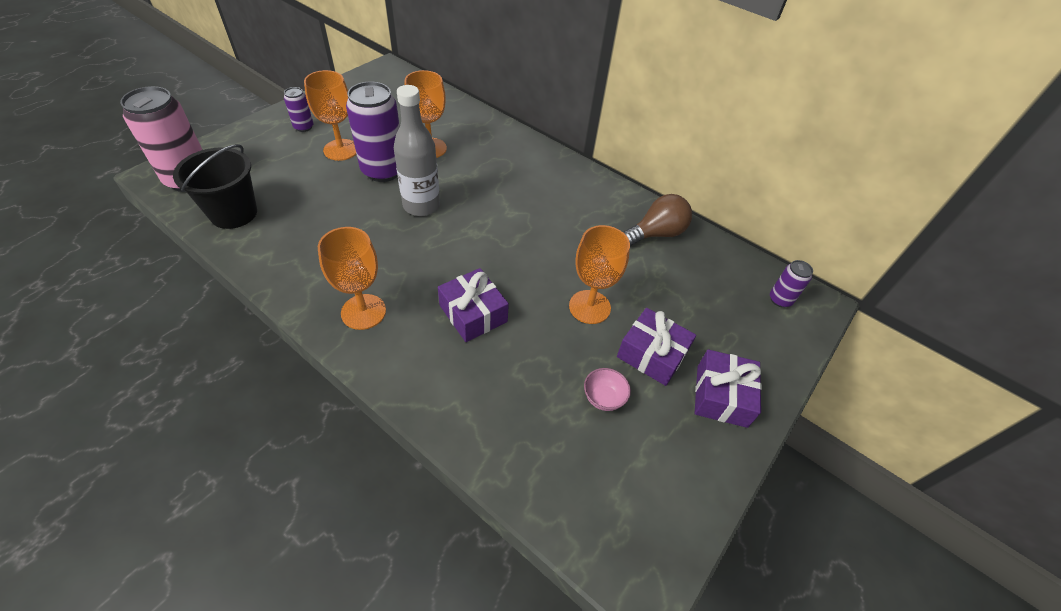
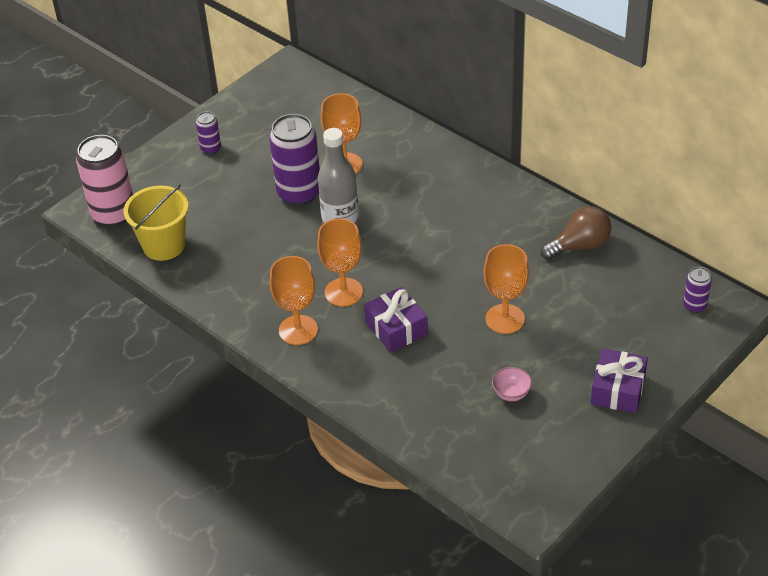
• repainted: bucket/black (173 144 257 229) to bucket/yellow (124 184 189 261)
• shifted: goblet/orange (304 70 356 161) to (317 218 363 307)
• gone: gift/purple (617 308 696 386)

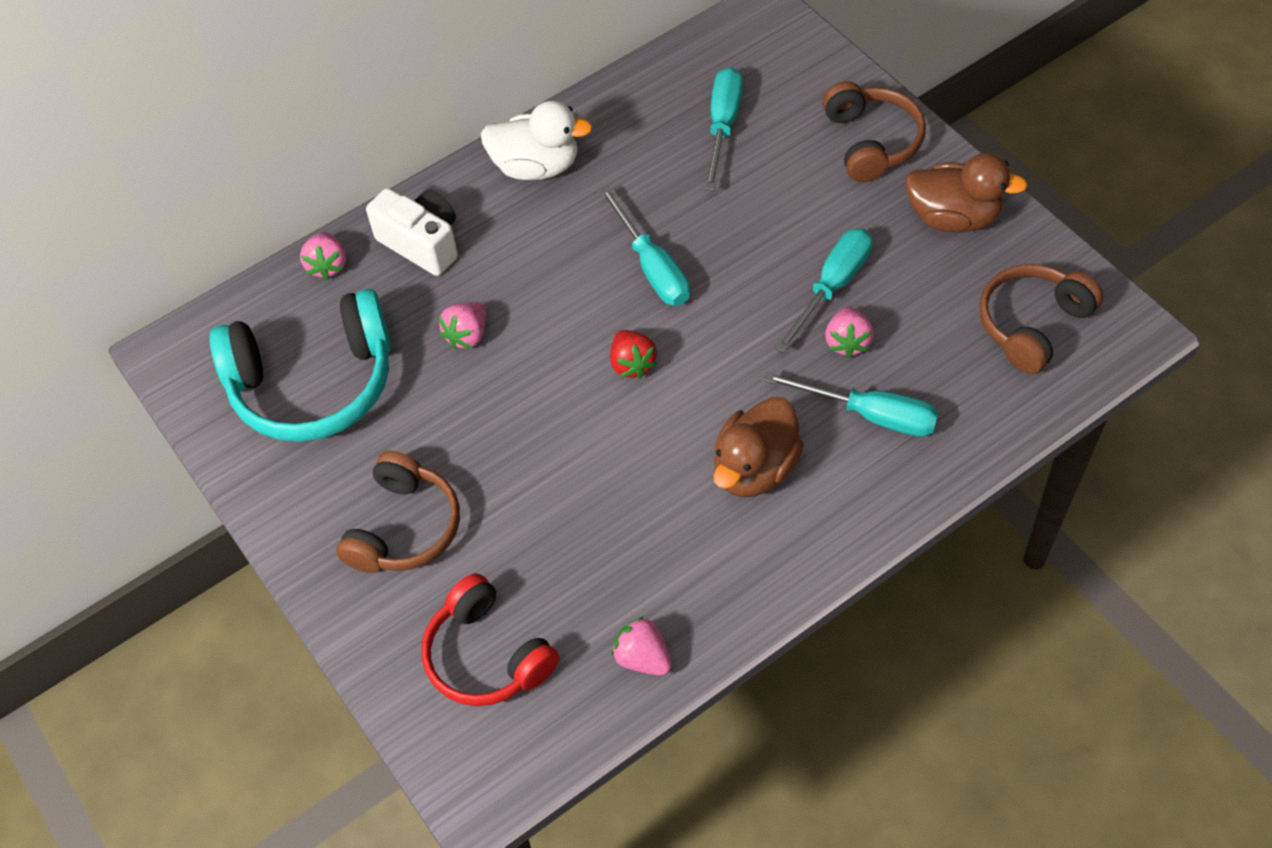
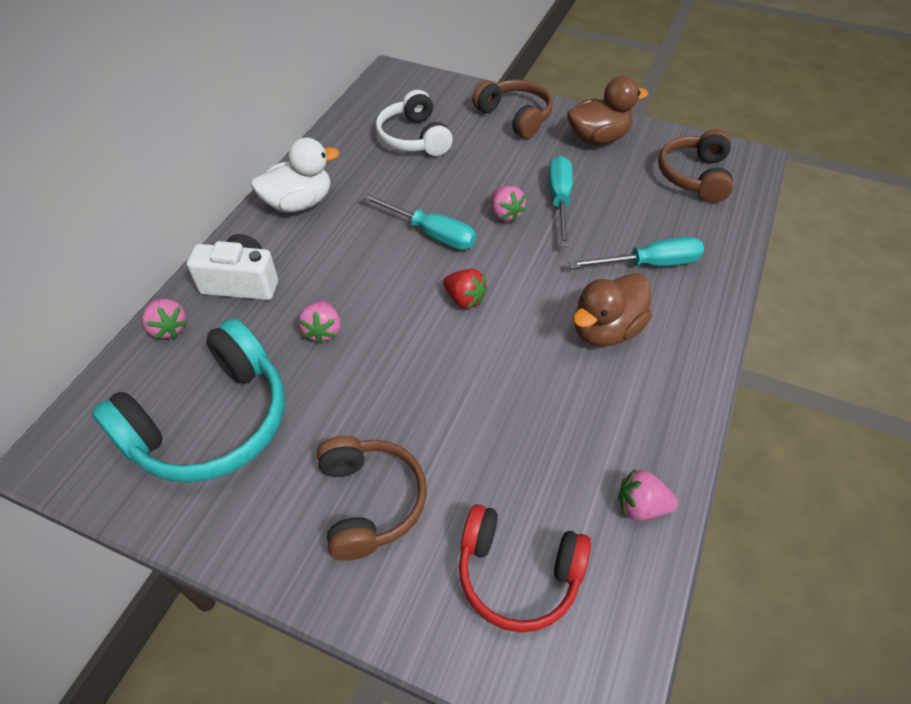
• swapped: screwdriver/turquoise (705 67 743 190) to headphones/white (376 90 453 156)
• rotated: duck/brown (713 397 804 497) = (573 273 652 346) 45 degrees clockwise
• shifted: strawberry/pink (825 307 874 359) to (491 186 526 222)

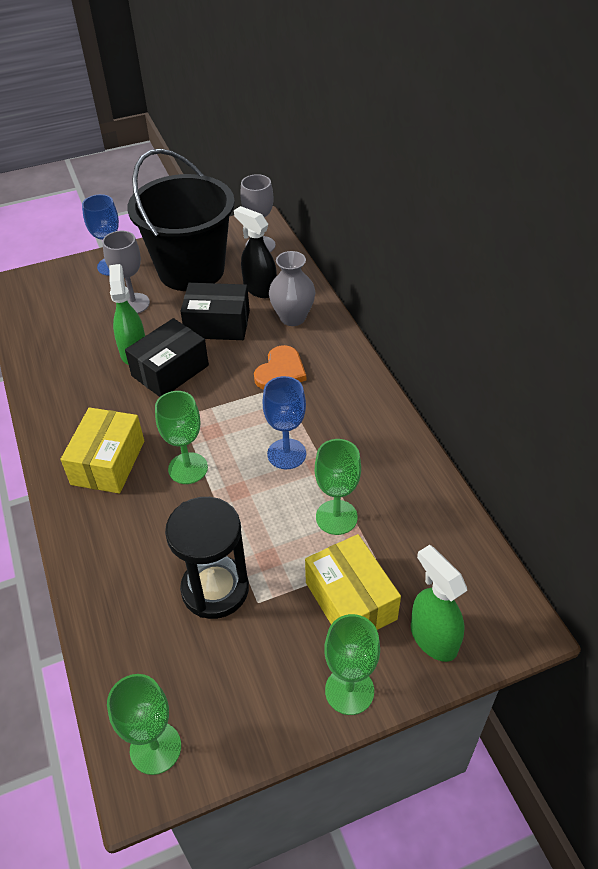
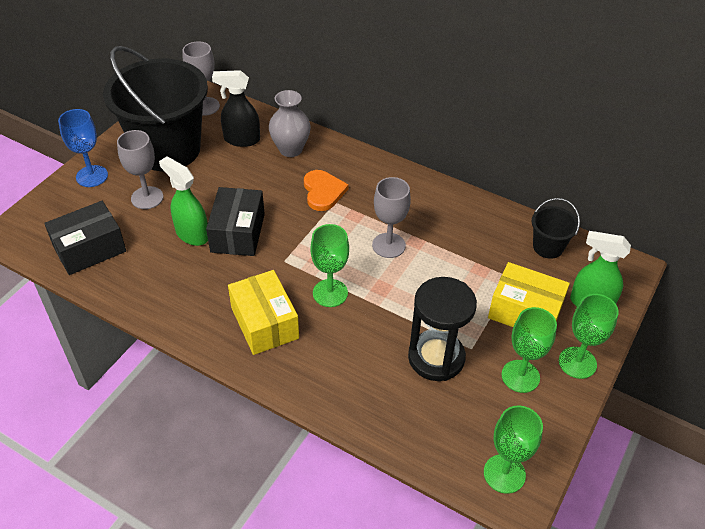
• shifted: box/black (180 283 250 340) to (44 201 126 275)
• repainted: goblet/blue (262 376 306 469) to goblet/grey (372 177 411 258)
• shifted: goblet/green (315 439 361 535) to (502 307 557 393)
• new: bucket/black (532 198 580 259)

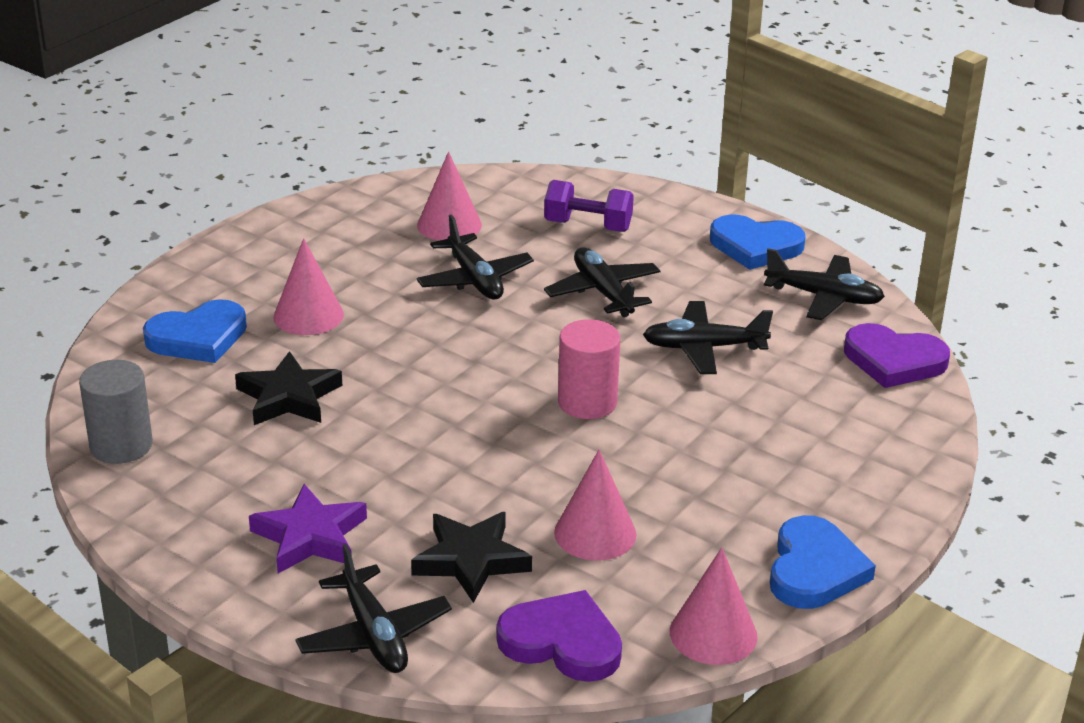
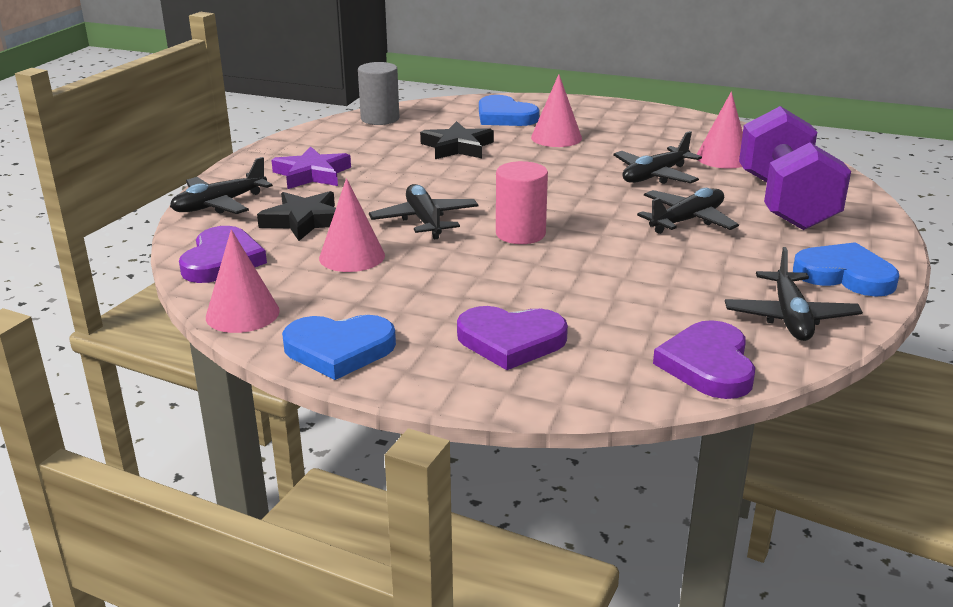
• scaled: dumbbell/purple (544 180 634 232) = (739 106 851 230) x1.85
• shifted: plane/black (643 301 773 374) to (369 184 478 240)
• rotated: heart/blue (710 215 806 270) = (793 242 899 297) 120 degrees clockwise
• new: heart/purple (457 306 568 370)

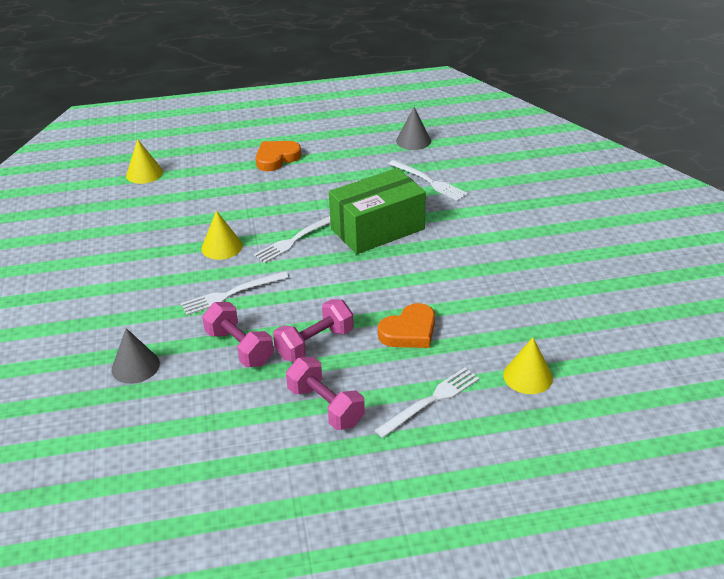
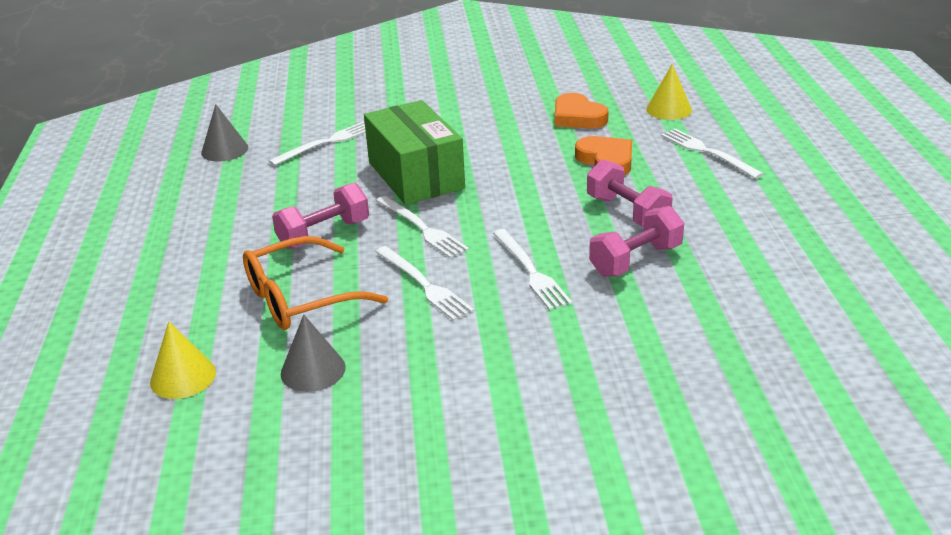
• shifted: cone/grey (111 328 160 384) to (281 314 346 392)
• swapped: cone/yellow (201 210 242 260) to fork/white (375 246 474 321)
• shifted: heart/orange (256 141 301 171) to (555 93 609 129)
• shifted: dumbbell/pink (286 357 365 430) to (272 183 369 249)
• new: glasses/orange (243 236 388 330)

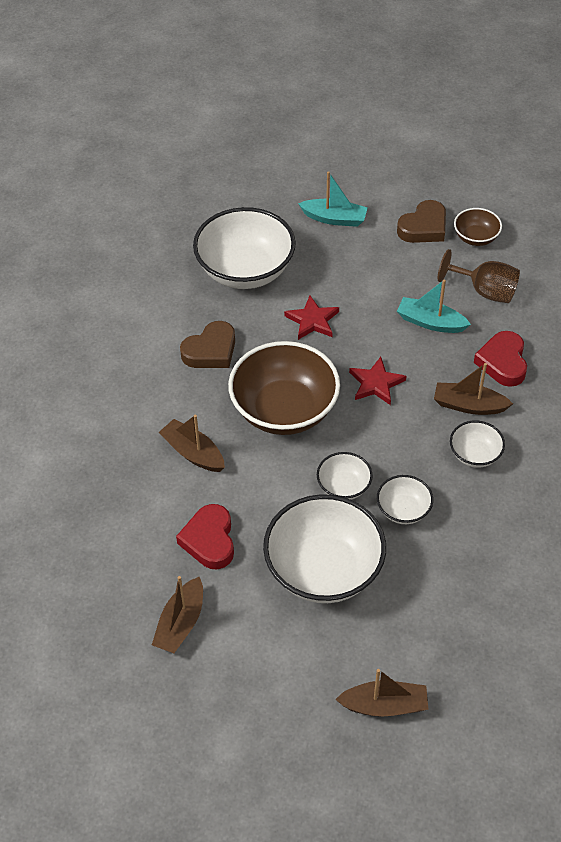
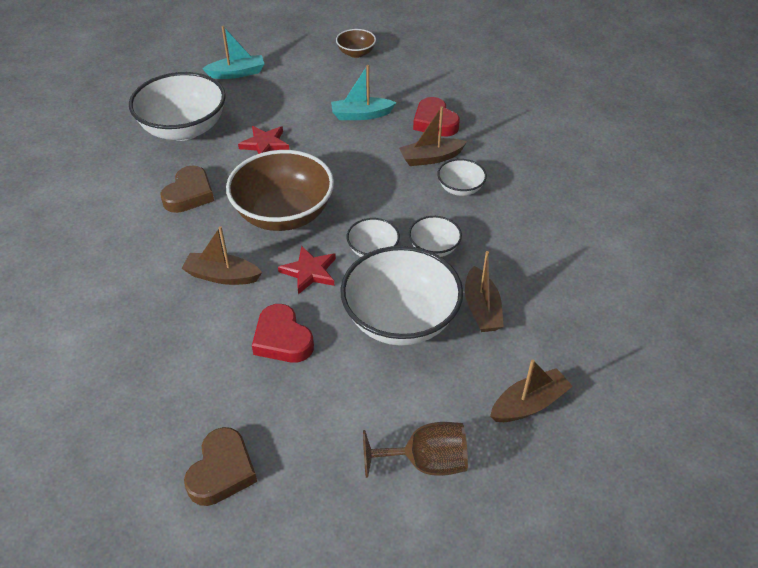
• shifted: boat/brown (152 576 203 653) to (465 251 504 332)
• shifted: star/red (349 357 406 405) to (278 246 336 294)
• shifted: heart/brown (397 200 446 243) to (184 427 257 506)
• shifted: goblet/brown (438 249 520 303) to (363 422 468 478)

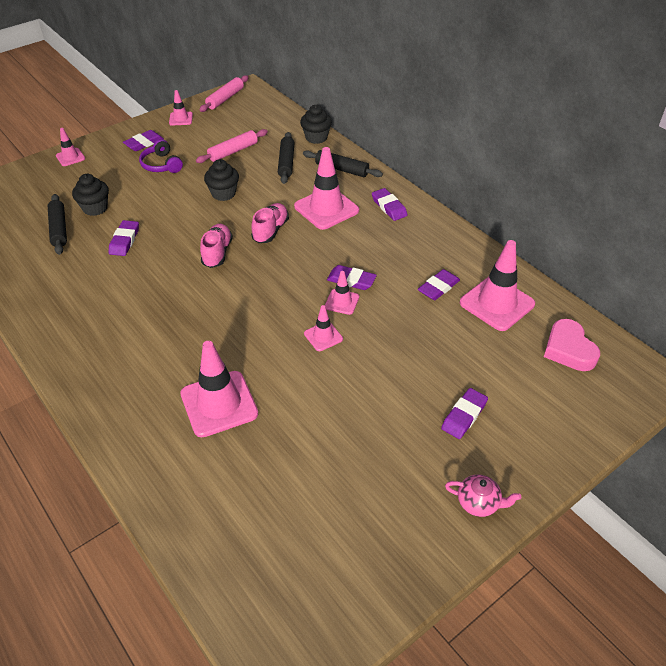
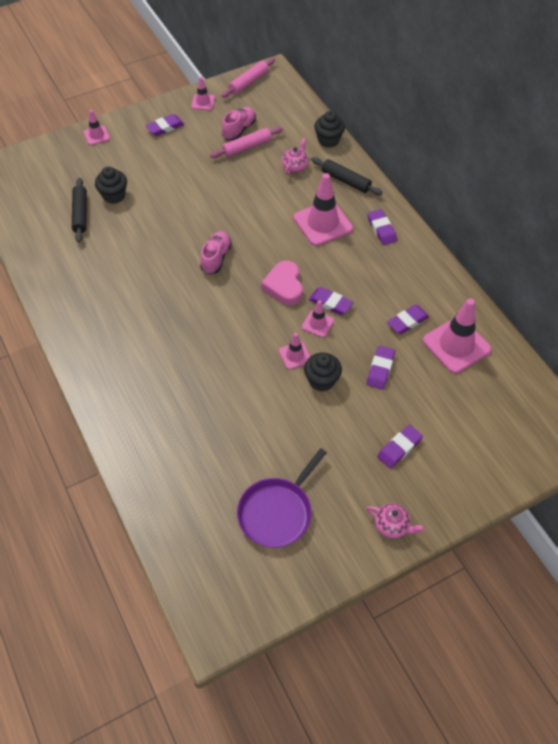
• shifted: eraser/purple (109 220 139 256) to (367 346 395 389)
• gone: headphones/purple (139 139 183 173)
• gone: traffic cone/pink (180 341 258 437)
• shifted: cupcake/black (204 159 239 201) to (304 353 342 392)
• shifted: shoe/pink (251 203 289 243) to (222 107 256 140)
• swapped: rolling pin/black (278 132 295 184) to teapot/pink (282 138 308 175)
• shifted: heart/pink (544 319 600 371) to (261 261 303 305)
• new: pan/purple (237 448 327 548)

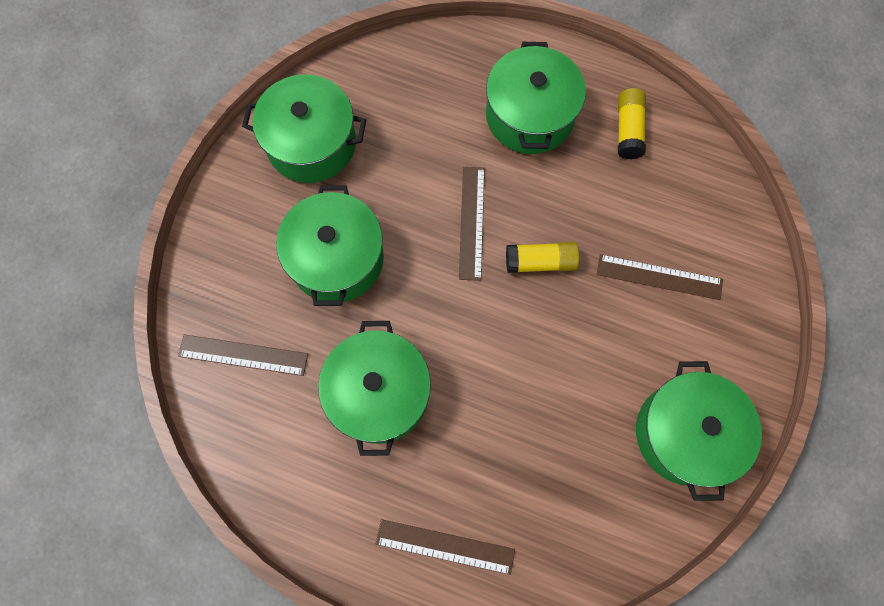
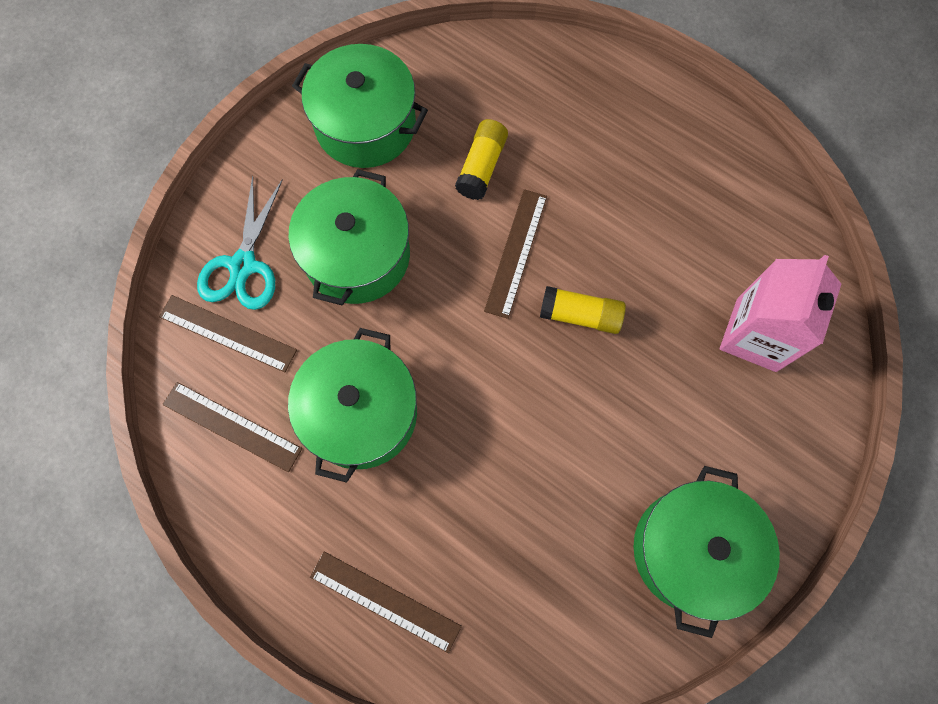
• gone: pot/green (486 42 586 154)
• shifted: ruler/brown (597 254 723 300) to (162 382 302 472)
• shifted: glue stick/yellow (618 88 646 159) to (455 119 508 200)
• new: scissors/turquoise (197 175 282 310)
• new: carton/pink (720 255 841 372)

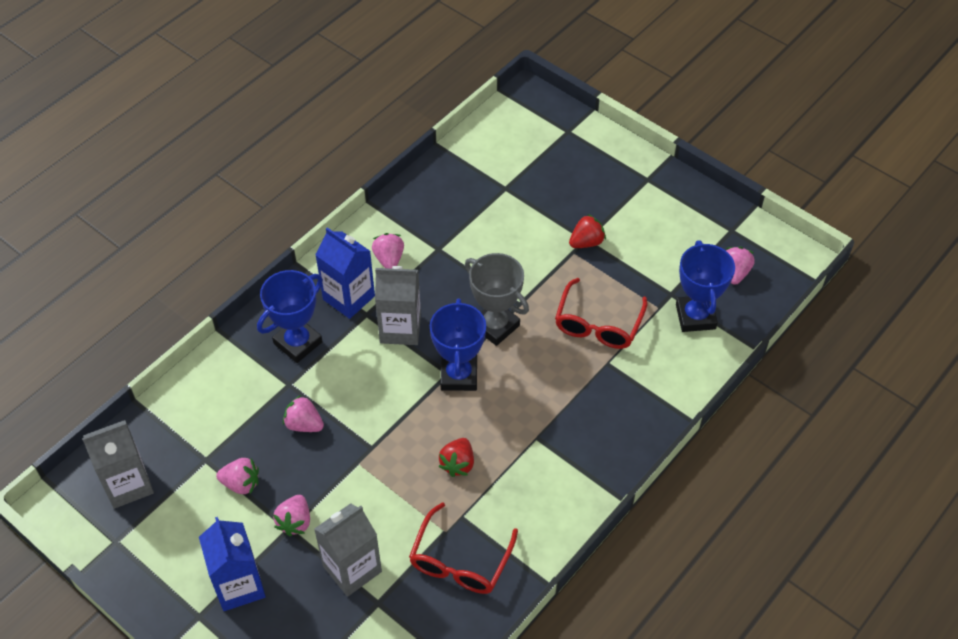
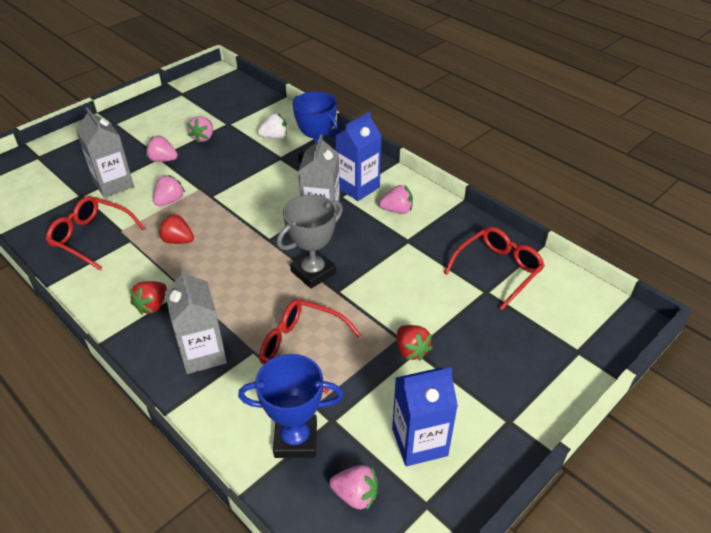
• shifted: carton/grey (82 420 154 509) to (165 268 227 374)
• shifted: carton/blue (199 517 266 611) to (392 367 458 466)
• shifted: strawberry/pink (283 395 324 432) to (153 175 185 206)
• gone: trophy/blue (430 298 486 391)
• new: strawberry/red (130 281 167 315)
• new: strawberry/white (258 114 287 139)
• new: glasses/red (444 227 545 310)

